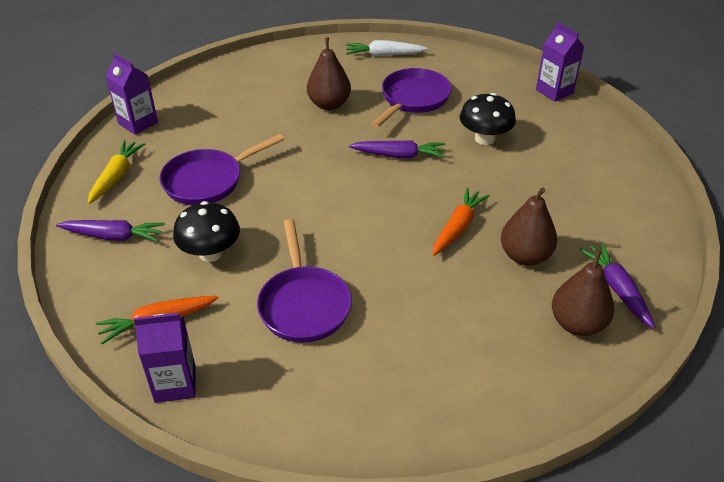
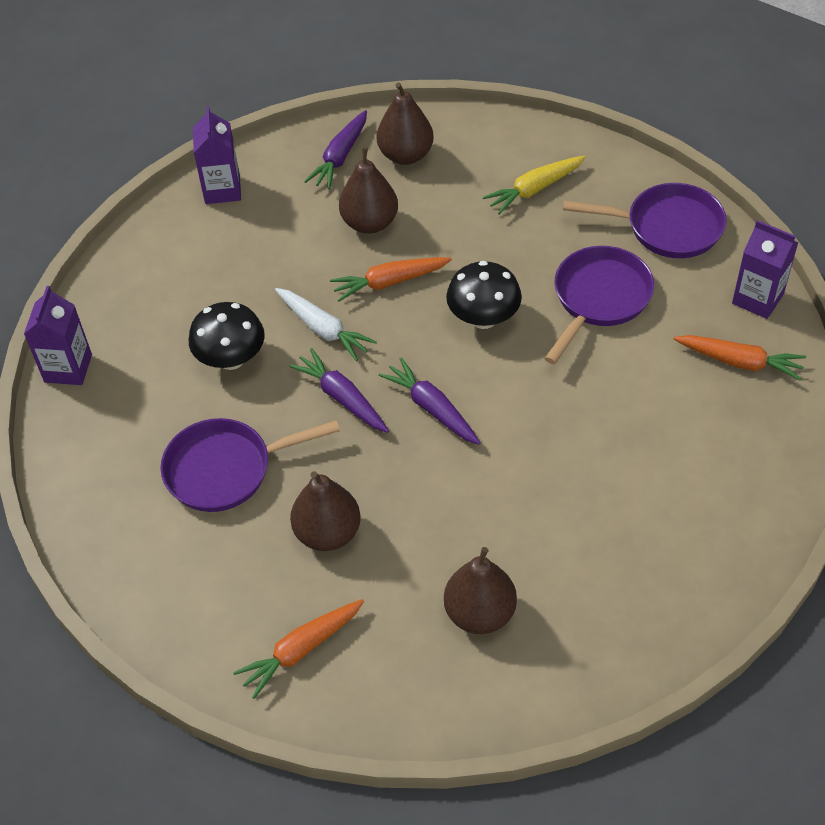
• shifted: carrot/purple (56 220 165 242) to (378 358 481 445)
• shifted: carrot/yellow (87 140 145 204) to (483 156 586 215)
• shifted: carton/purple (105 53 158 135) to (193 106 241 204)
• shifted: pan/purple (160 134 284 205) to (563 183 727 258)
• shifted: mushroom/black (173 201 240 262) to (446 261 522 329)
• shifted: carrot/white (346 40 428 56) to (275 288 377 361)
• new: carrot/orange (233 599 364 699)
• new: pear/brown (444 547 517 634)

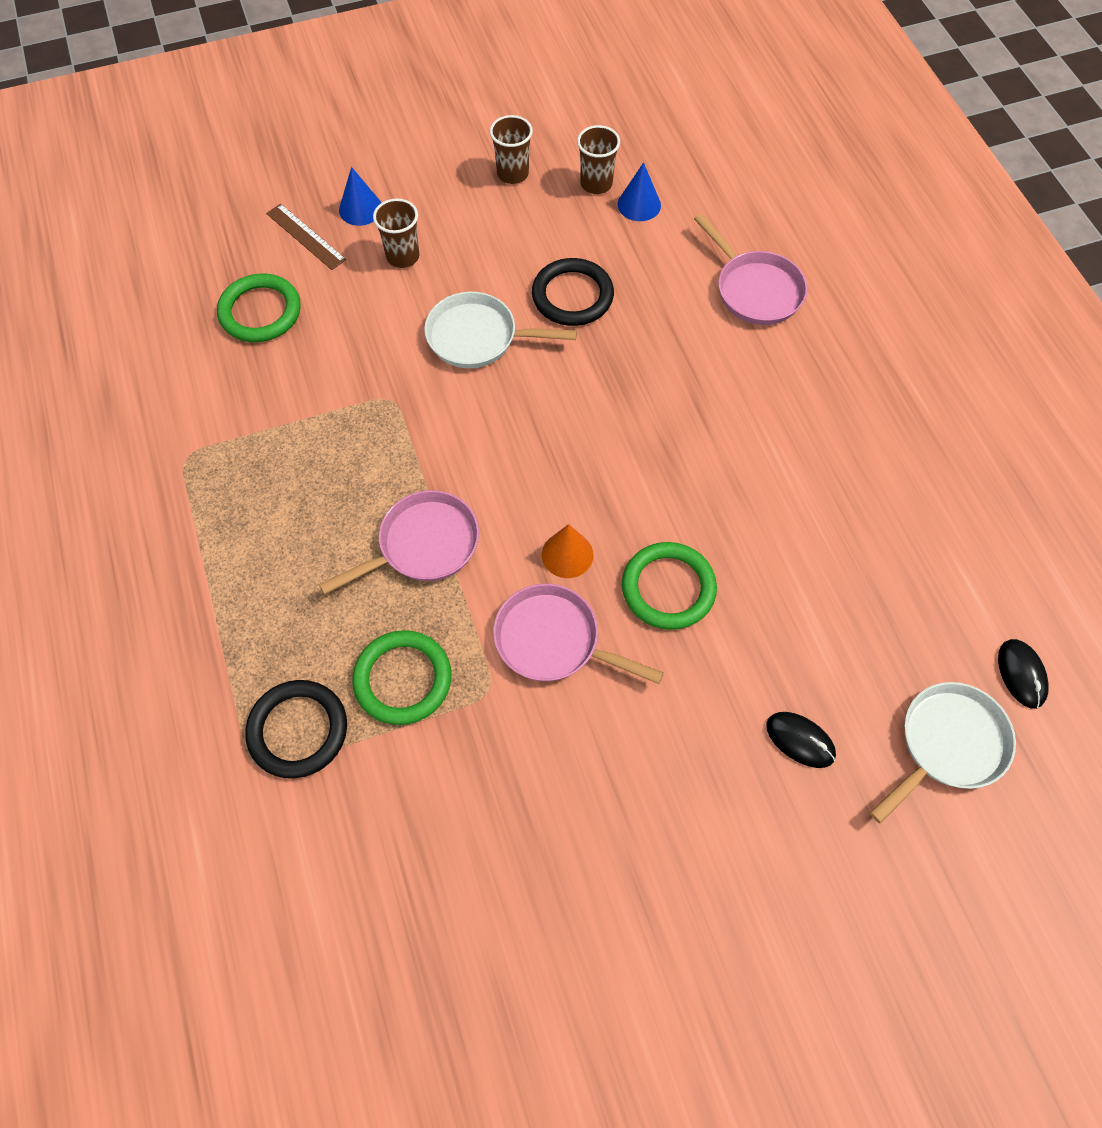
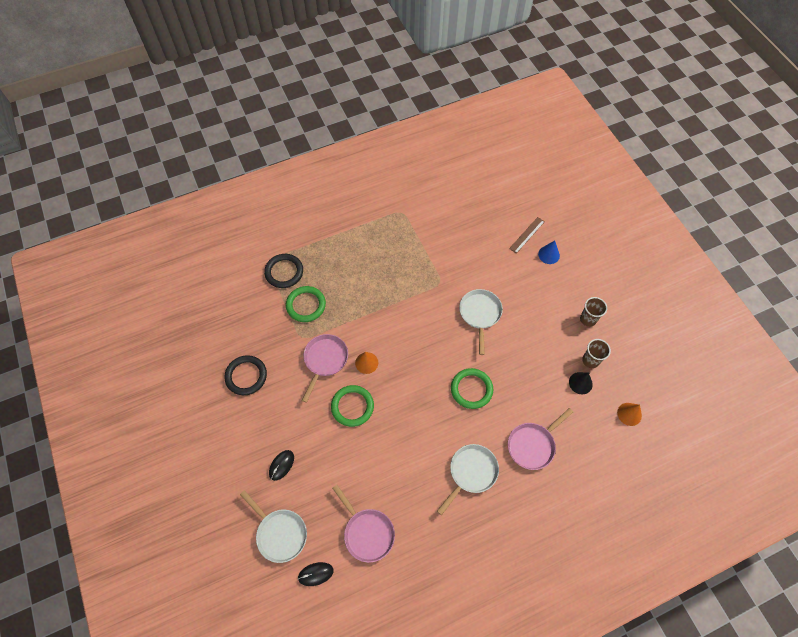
• shifted: ring/green (217 273 301 342) to (451 368 493 409)
• shifted: pan/pink (319 490 479 595) to (332 485 395 563)
• gone: cup/brown (373 198 419 268)
• shifted: ring/black (532 258 614 326) to (224 355 267 395)
• repainted: cone/blue (618 163 661 221) to cone/black (569 372 593 394)
• new: pan/white (437 444 499 515)
• new: cone/orange (617 403 642 426)

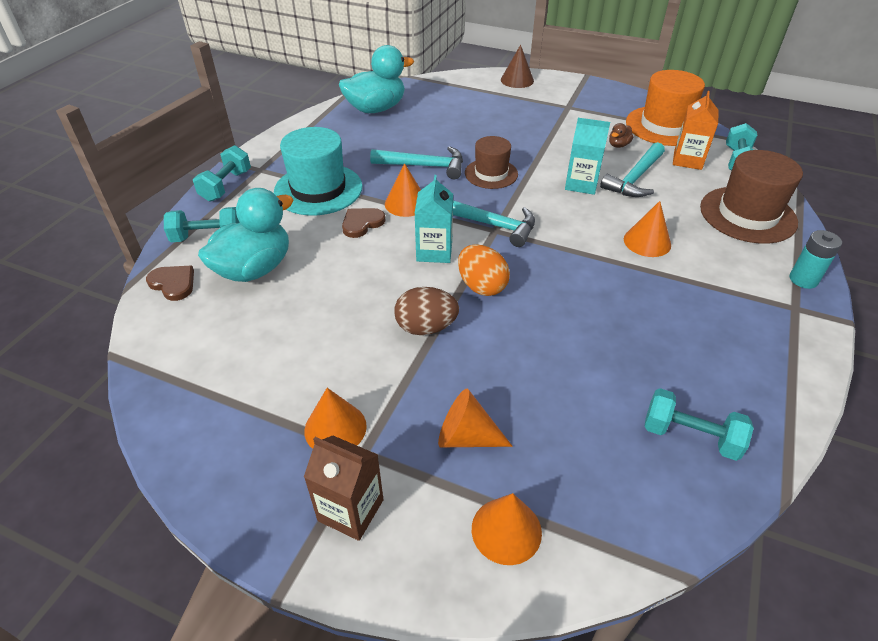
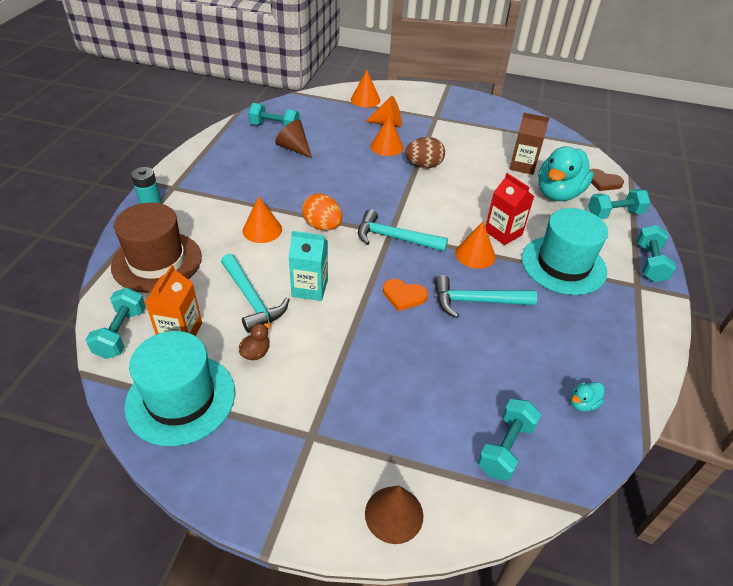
• shifted: cone/orange (304 388 367 449) to (371 115 403 156)
• shifted: carton/brown (304 436 384 541) to (509 113 550 175)
• scaled: duck/turquoise (339 45 414 113) = (570 382 604 412) x0.41
• swapped: heart/brown (342 208 386 238) to carton/red (485 173 534 245)
• gone: carton/turquoise (415 175 453 263)
• shifted: egg/orange (458 244 510 296) to (302 193 342 230)
• swapped: hat/brown (465 136 518 189) to heart/orange (383 279 428 311)
• rotated: hammer/turquoise (600 142 665 197) = (221 254 289 333) 120 degrees clockwise
• repainted: hat/orange (626 70 705 146) to hat/turquoise (124 331 235 446)
• new: cone/brown (275 120 312 158)
• new: dumbbell/turquoise (477 399 541 481)

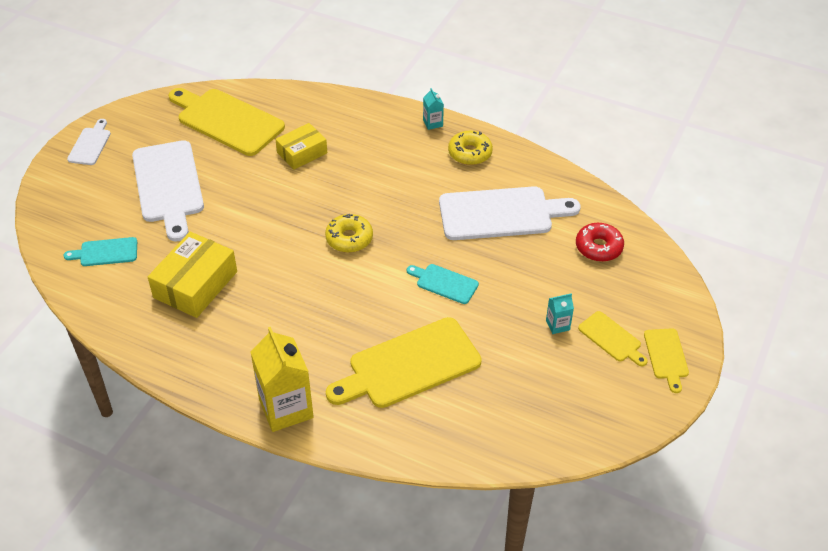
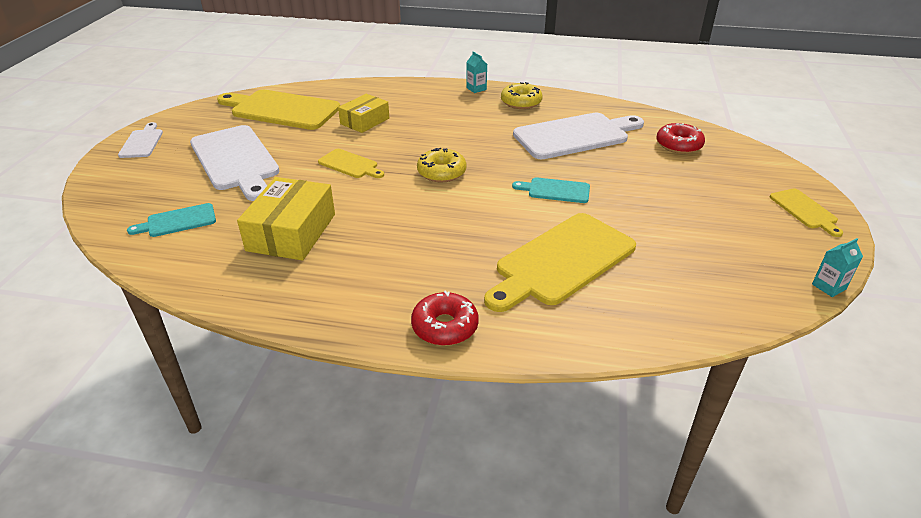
• swapped: carton/yellow (251 327 314 432) to donut/red (411 290 479 346)
• shifted: carton/turquoise (546 293 574 334) to (812 238 863 297)
• shifted: cutting board/yellow (578 311 648 366) to (318 149 384 178)

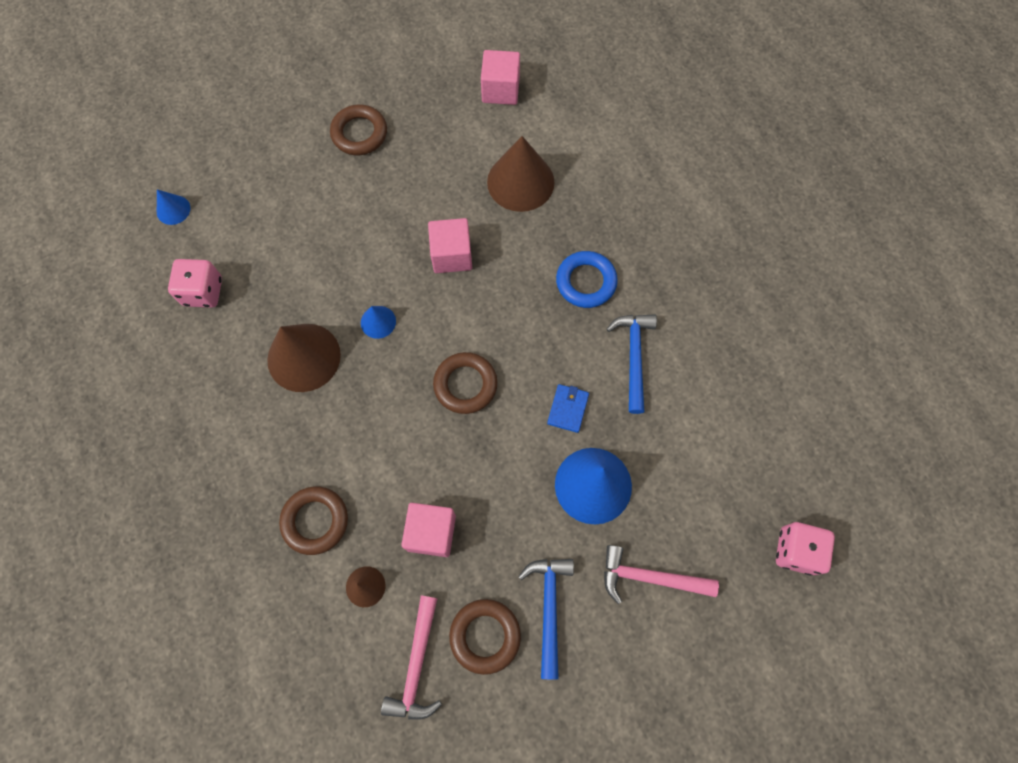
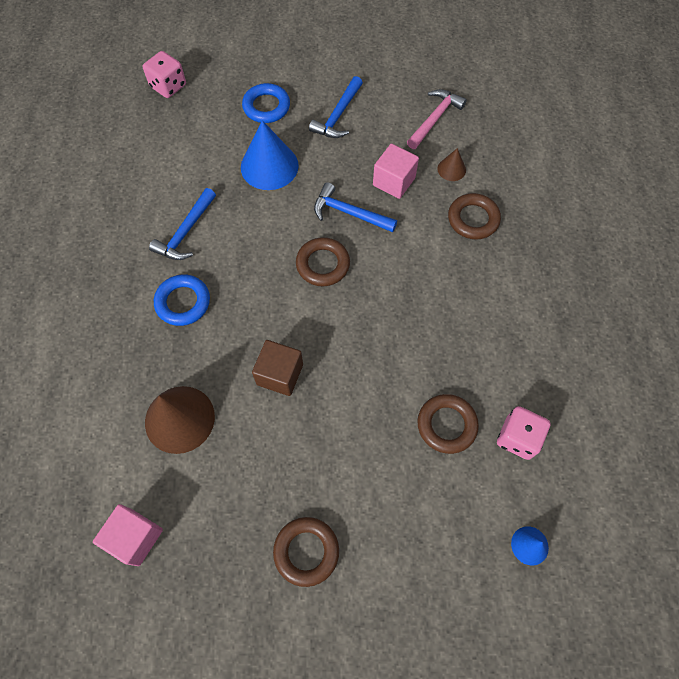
• gone: cone/brown (267 324 341 392)
• gone: cone/blue (361 306 396 339)
• repainted: cube/pink (428 218 472 273) to cube/brown (252 340 303 396)
• shifted: ring/brown (449 599 521 675) to (418 394 479 454)
• gone: wallet/blue (547 384 589 433)
• swapped: hammer/pink (604 545 719 604) to ring/blue (242 83 290 123)
• new: hammer/blue (314 182 397 232)

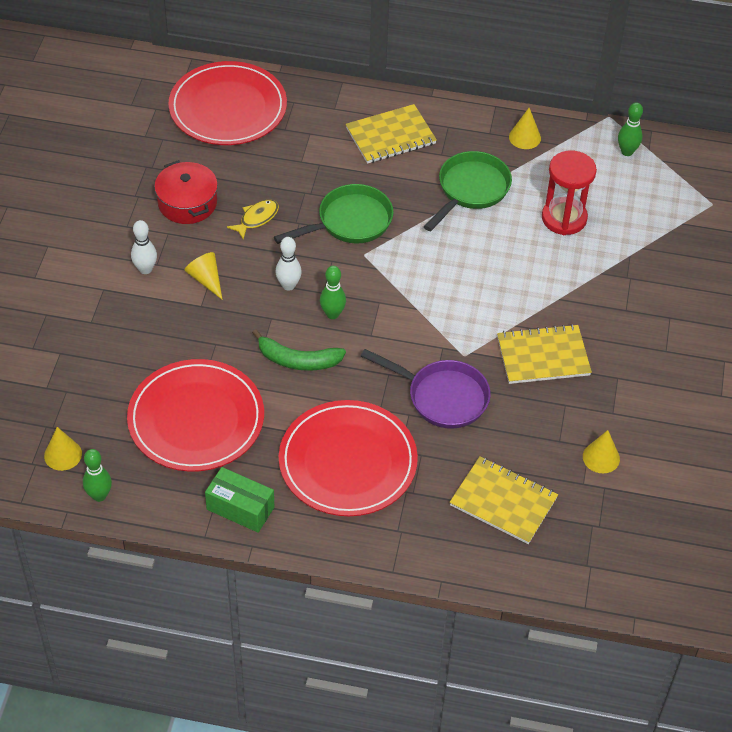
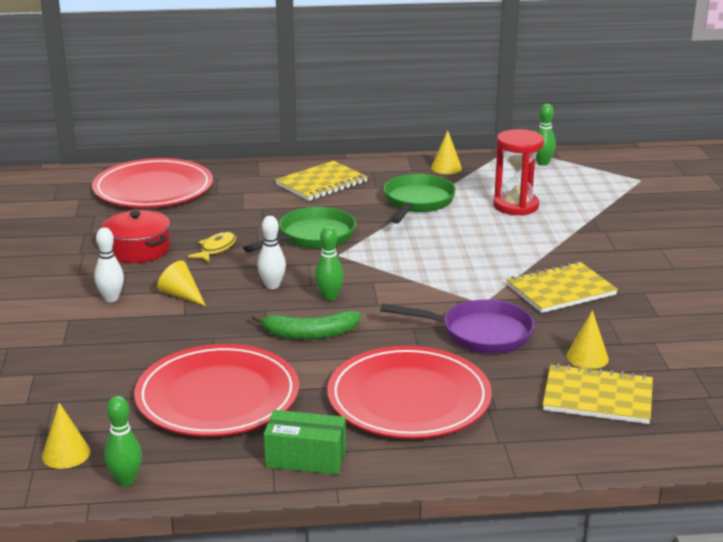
• shifted: cone/yellow (583 430 620 473) to (566 310 609 369)

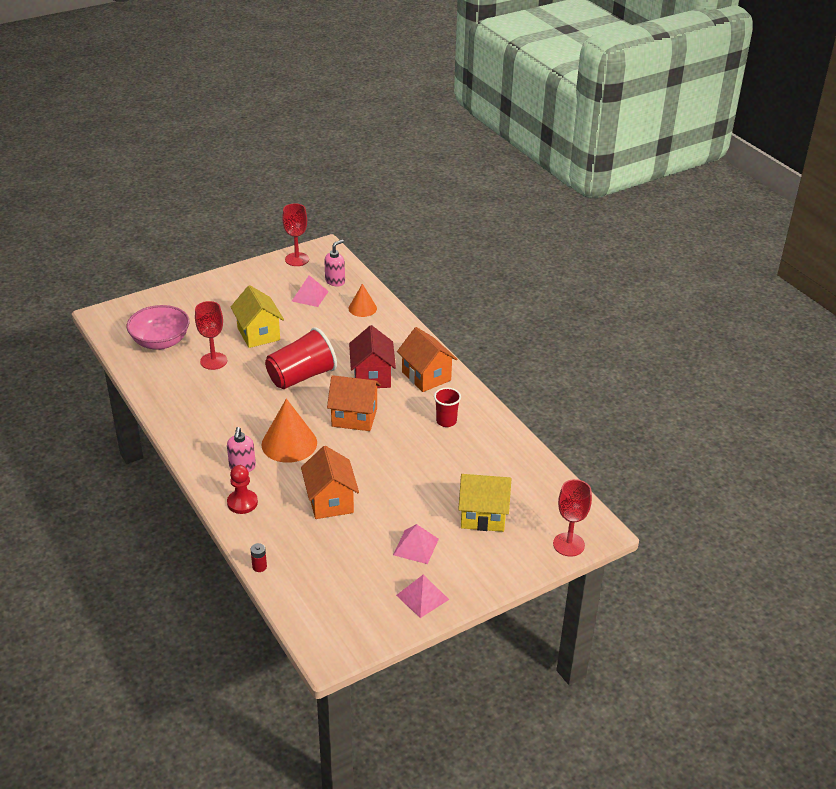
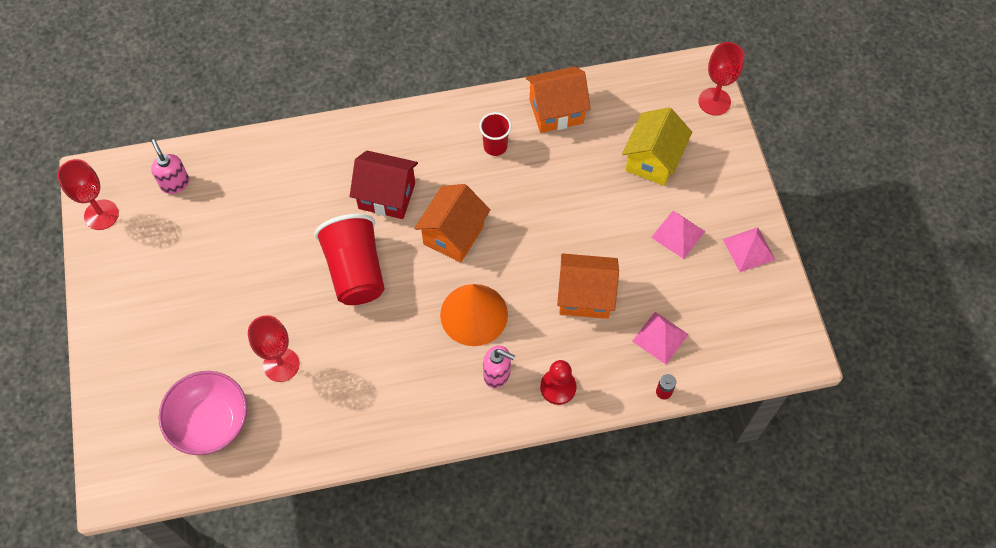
• gone: house/yellow (230 285 284 348)
• shifted: pyramid/pink (292 275 329 307) to (632 312 689 364)
• gone: cone/orange (349 284 377 317)
• shifted: house/orange (397 327 457 392) to (526 66 591 133)

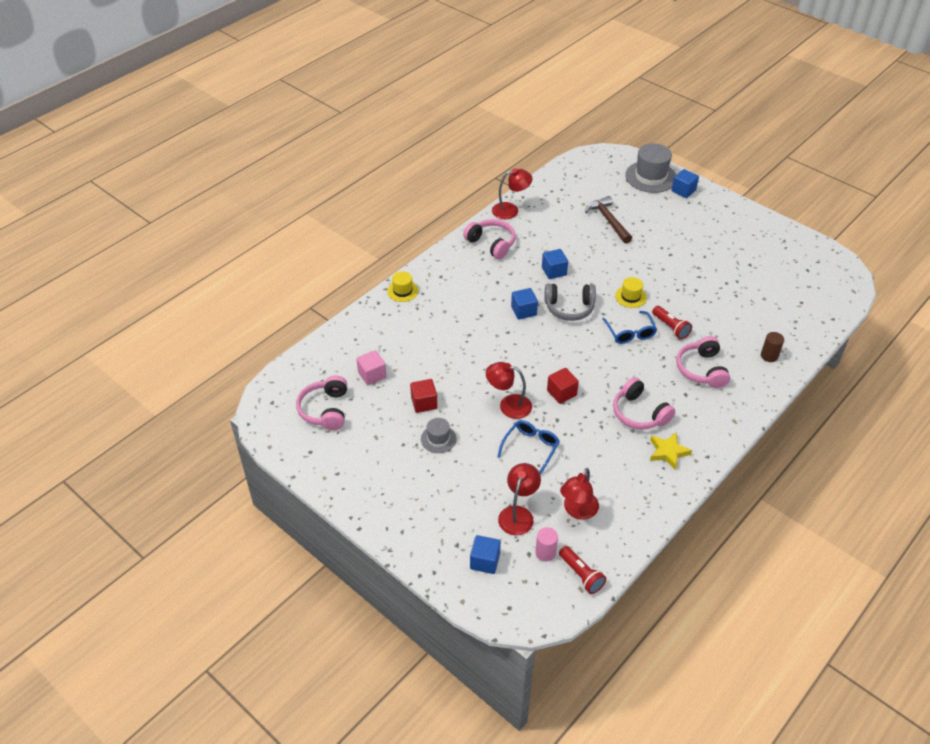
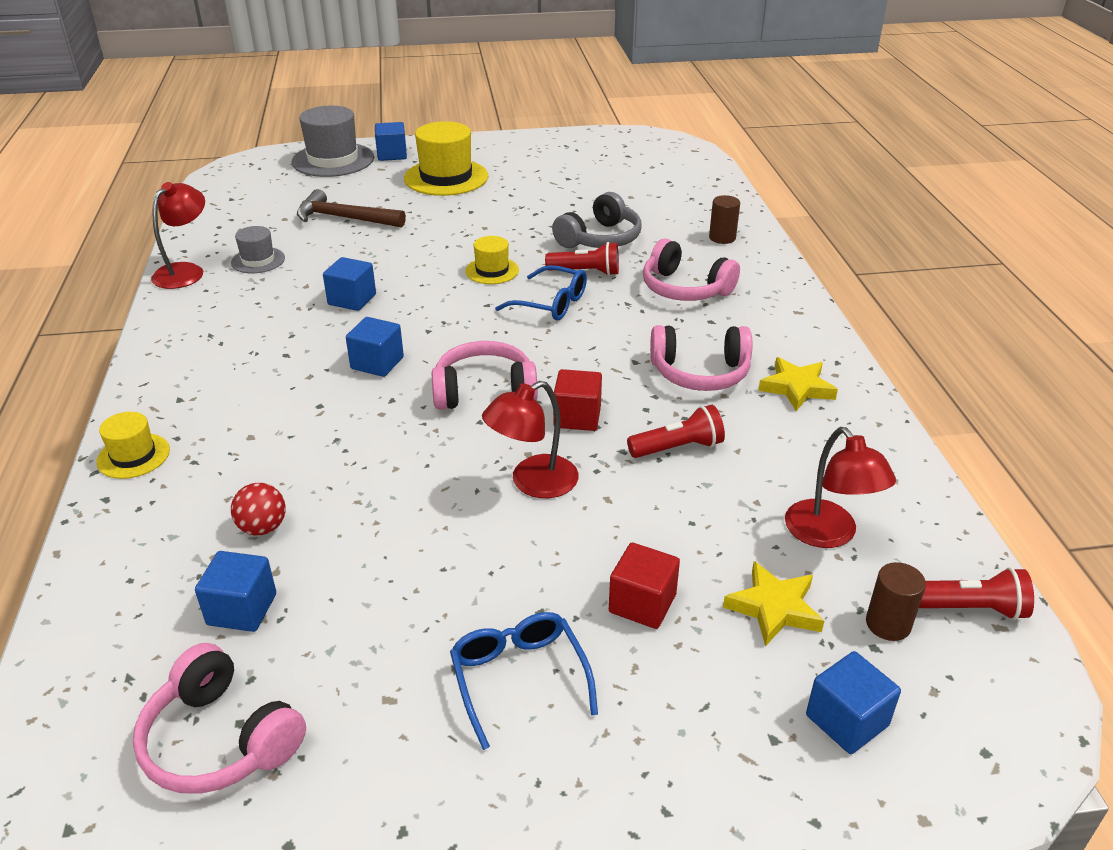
• repainted: cube/pink (356 350 387 385) to cube/blue (195 551 276 632)
• shifted: cube/red (410 379 438 413) to (609 542 680 629)
• shifted: hat/grey (421 418 456 453) to (231 226 285 273)
• shifted: headphones/pink (463 219 516 259) to (432 341 538 410)
• shifted: glasses/blue (497 420 560 475) to (450 612 598 750)
• swapped: lamp/red (498 463 541 535) to star/yellow (723 561 824 647)
• repainted: cylinder/pink (535 527 558 561) to cylinder/brown (866 562 926 641)
• shifted: headphones/grey (544 284 596 321) to (552 192 641 248)
• new: ball/red (231 483 286 535)
• new: hat/yellow (404 121 488 196)
• new: flashlight/red (627 405 725 458)

